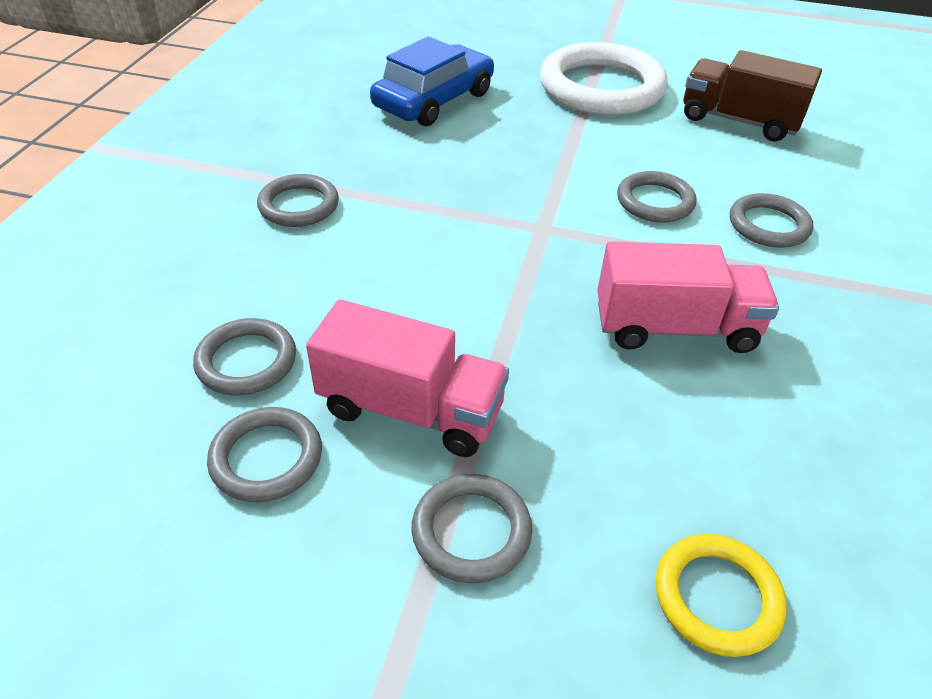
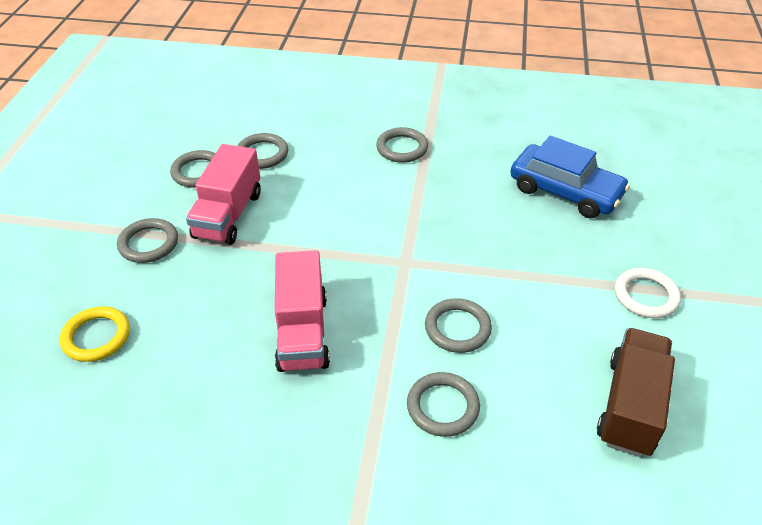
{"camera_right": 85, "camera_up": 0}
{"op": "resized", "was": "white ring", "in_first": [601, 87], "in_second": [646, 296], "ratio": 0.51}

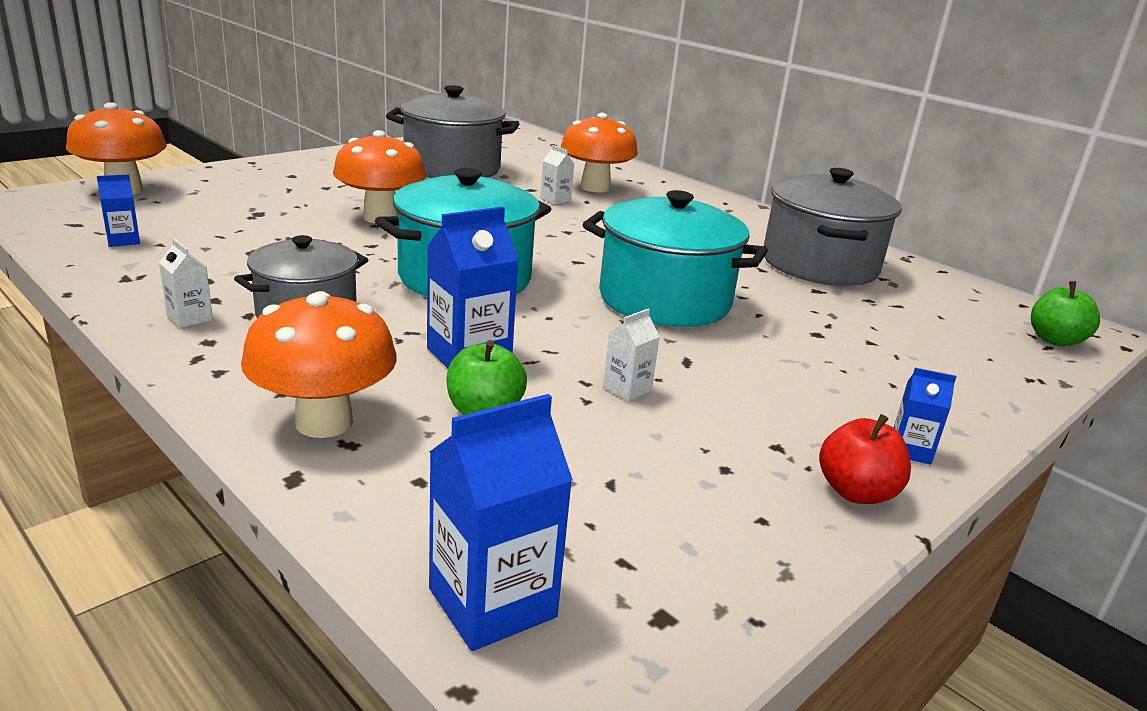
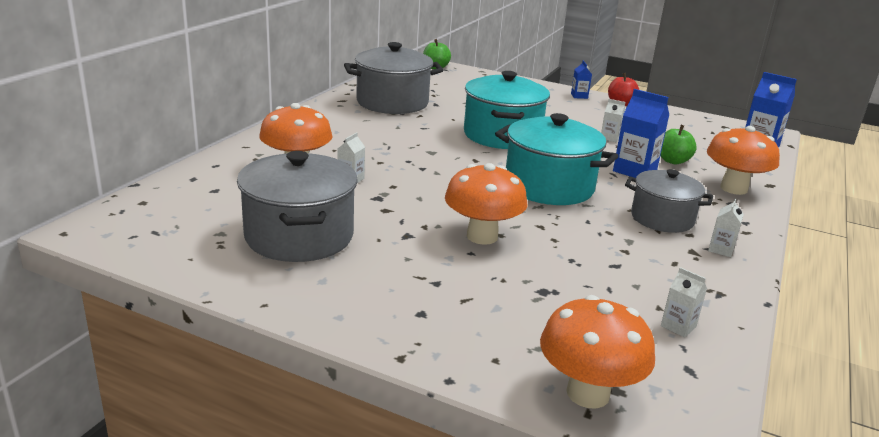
{"camera_right": -110, "camera_up": 0}
{"op": "recoloured", "was": "cobalt milk carton", "now": "white milk carton", "in_first": [123, 240], "in_second": [678, 326]}

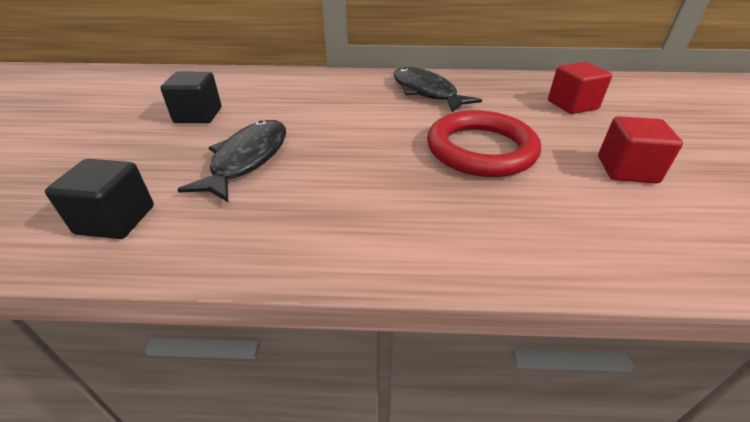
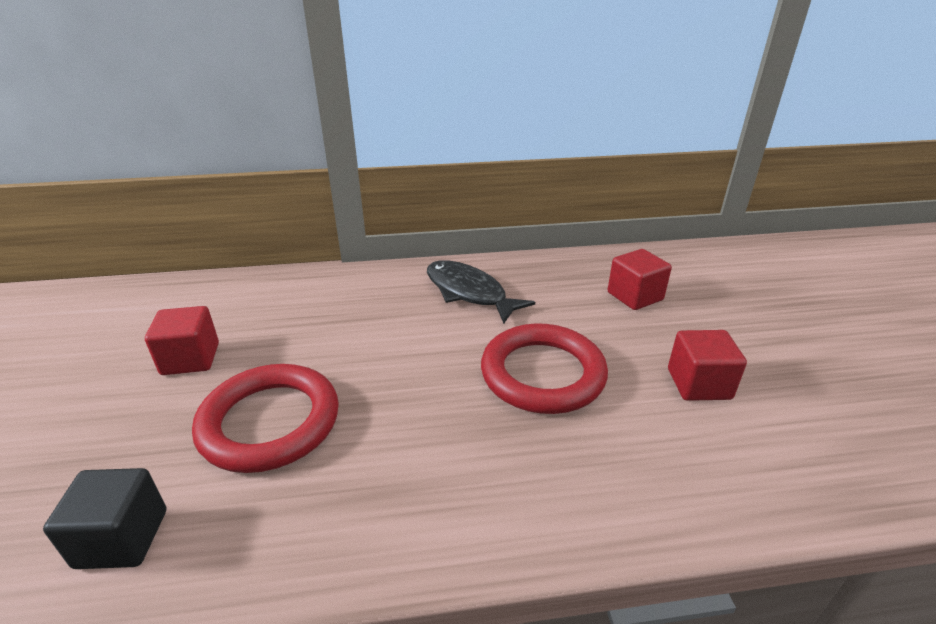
{"camera_right": -10, "camera_up": -5}
{"op": "replaced", "was": "black fish", "now": "crimson ring", "in_first": [247, 159], "in_second": [270, 422]}
{"op": "recoloured", "was": "black block", "now": "crimson block", "in_first": [198, 115], "in_second": [190, 359]}

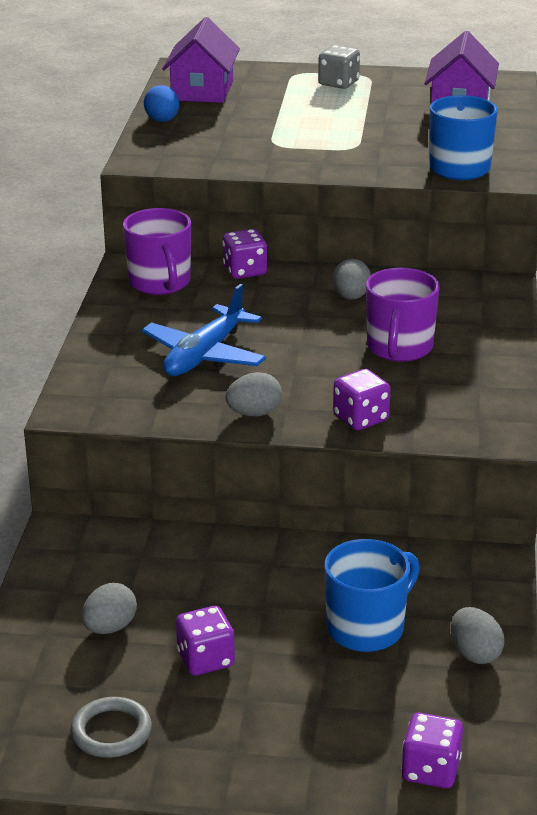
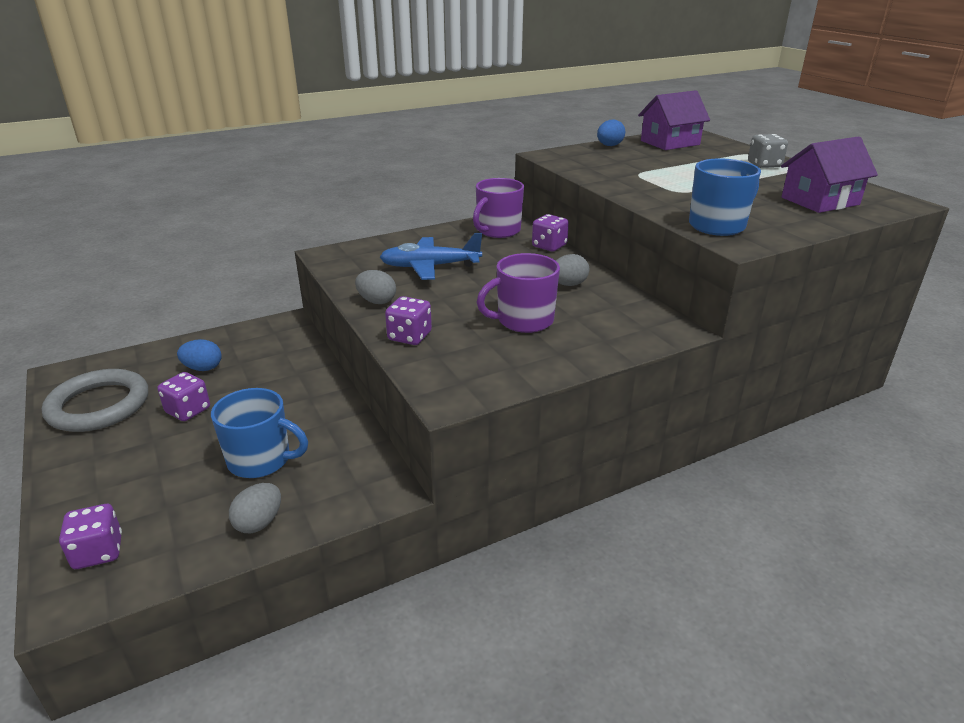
{"camera_right": 55, "camera_up": 0}
{"op": "recoloured", "was": "grey toy egg", "now": "cobalt toy egg", "in_first": [110, 627], "in_second": [203, 368]}
{"op": "resized", "was": "grey ring", "in_first": [111, 731], "in_second": [99, 405], "ratio": 1.79}

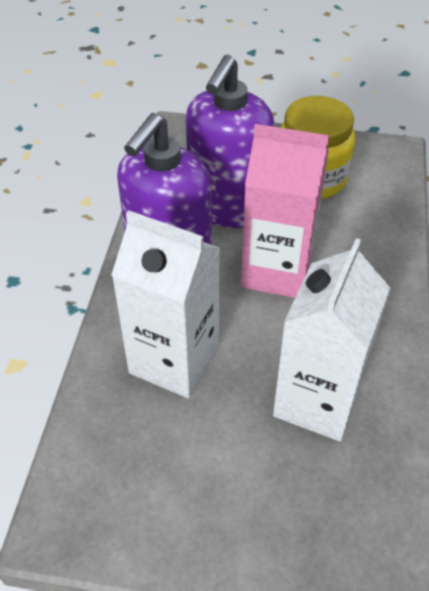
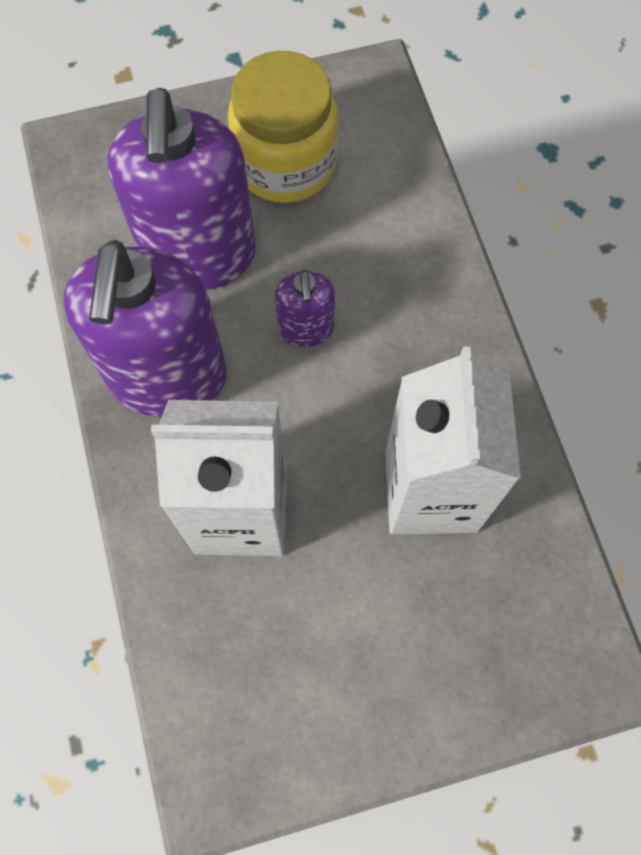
{"camera_right": -25, "camera_up": 20}
{"op": "replaced", "was": "rosy milk carton", "now": "purple pump bottle", "in_first": [277, 271], "in_second": [306, 329]}

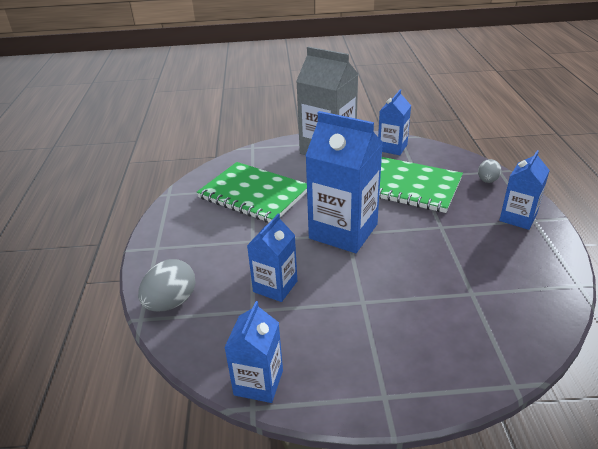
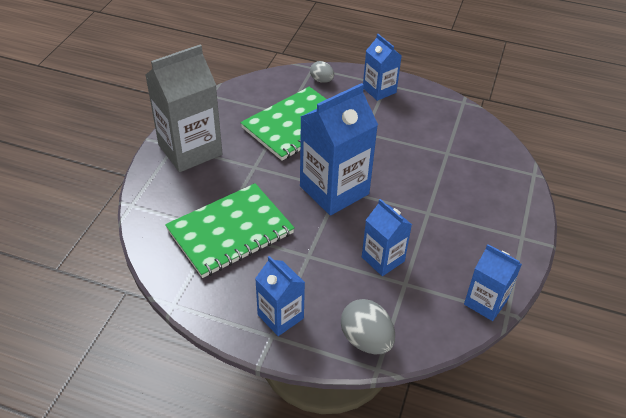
{"camera_right": -70, "camera_up": 10}
{"op": "moved", "was": "cobalt milk carton", "in_first": [392, 147], "in_second": [280, 316]}

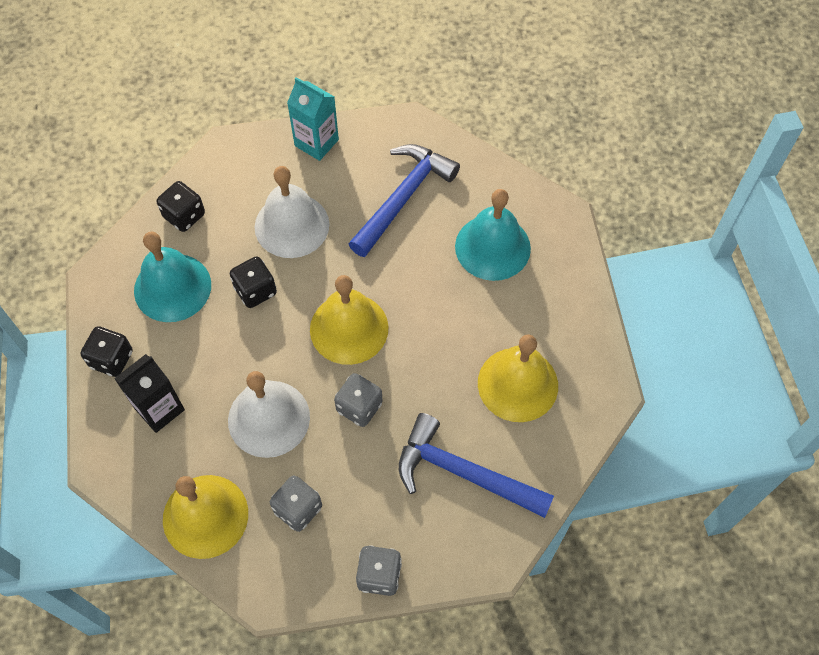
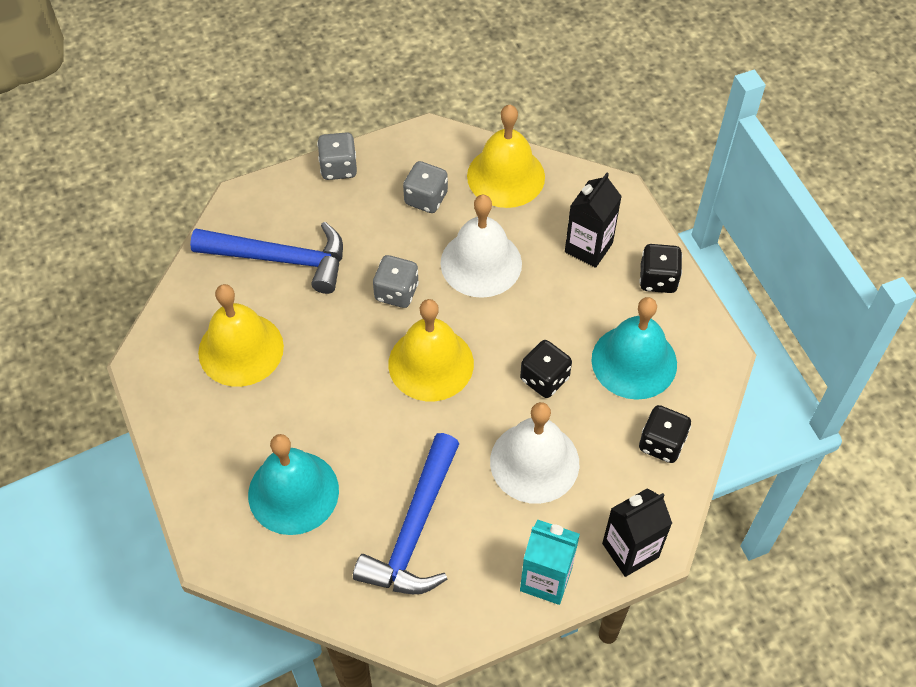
{"camera_right": 165, "camera_up": -5}
{"op": "added", "now": "black milk carton", "in_second": [630, 550]}

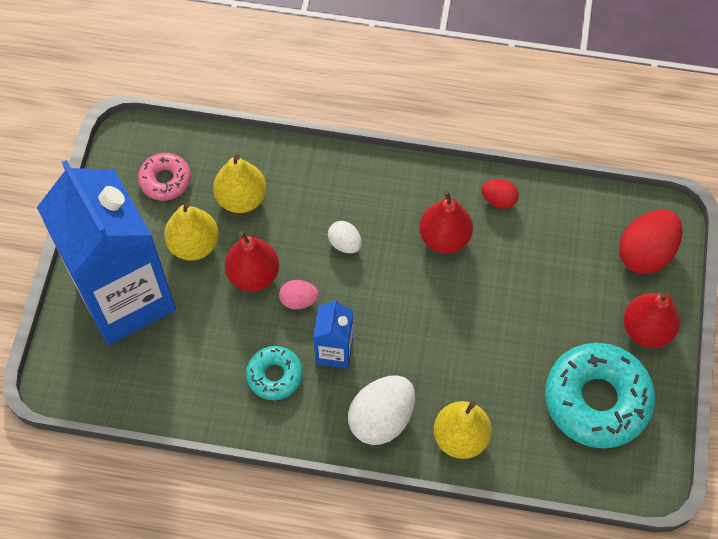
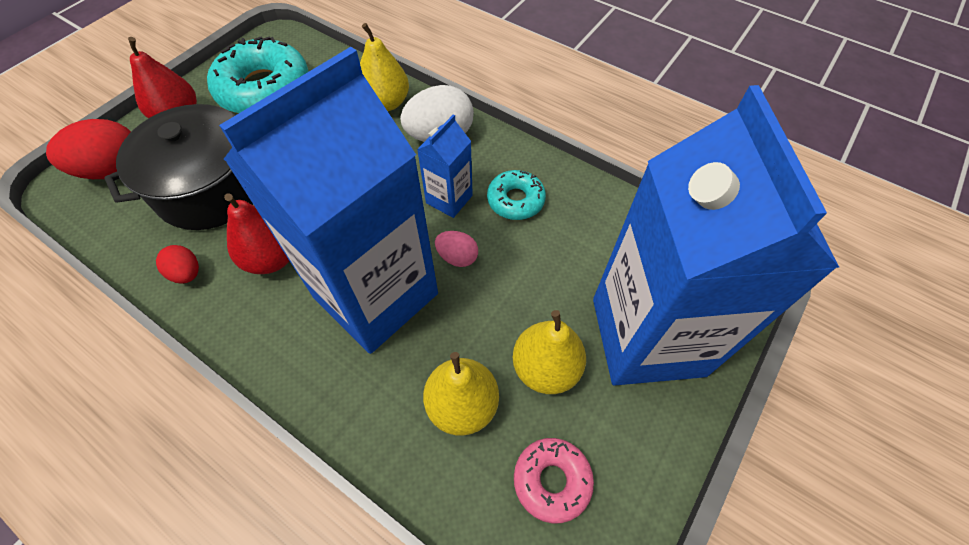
{"camera_right": -155, "camera_up": -5}
{"op": "removed", "was": "crimson toy pear", "in_first": [253, 274]}
{"op": "added", "now": "black cooking pot", "in_second": [211, 188]}
{"op": "replaced", "was": "white toy egg", "now": "cobalt milk carton", "in_first": [345, 244], "in_second": [375, 295]}

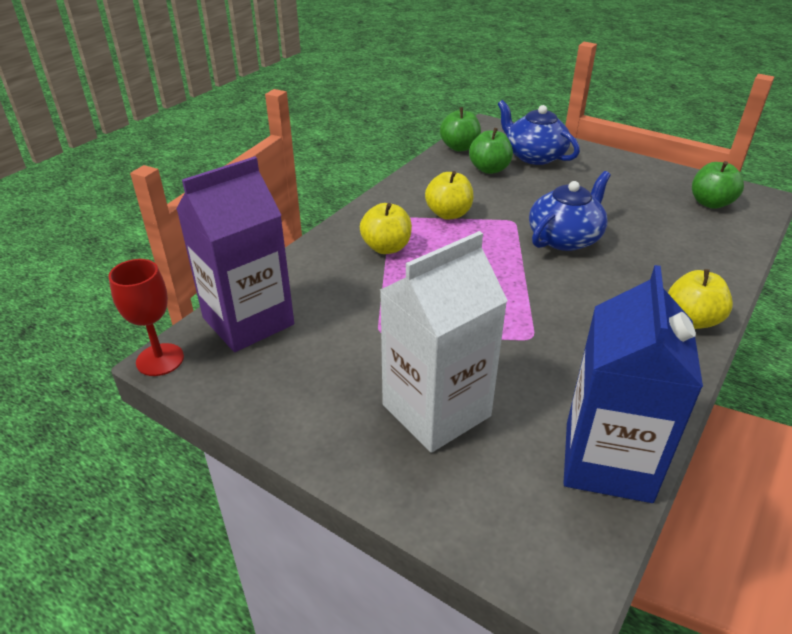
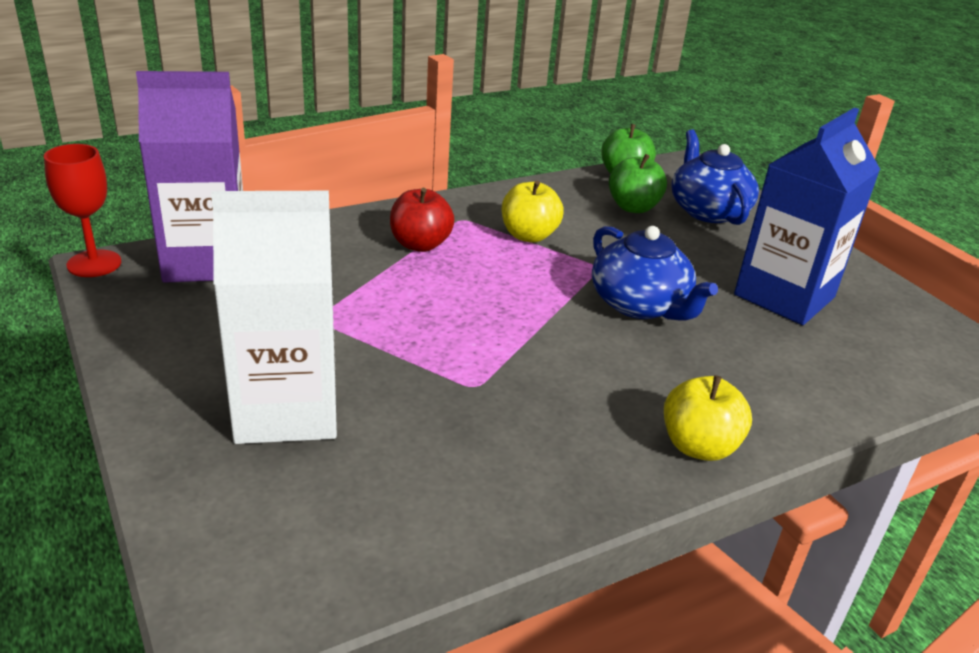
{"camera_right": 25, "camera_up": -5}
{"op": "removed", "was": "emerald apple fruit", "in_first": [710, 203]}
{"op": "moved", "was": "cobalt milk carton", "in_first": [607, 461], "in_second": [784, 296]}
{"op": "recoloured", "was": "golden apple fruit", "now": "crimson apple fruit", "in_first": [386, 247], "in_second": [420, 244]}
{"op": "turned", "was": "cobalt china teapot", "in_first": [565, 238], "in_second": [640, 305], "clockwise": 75}

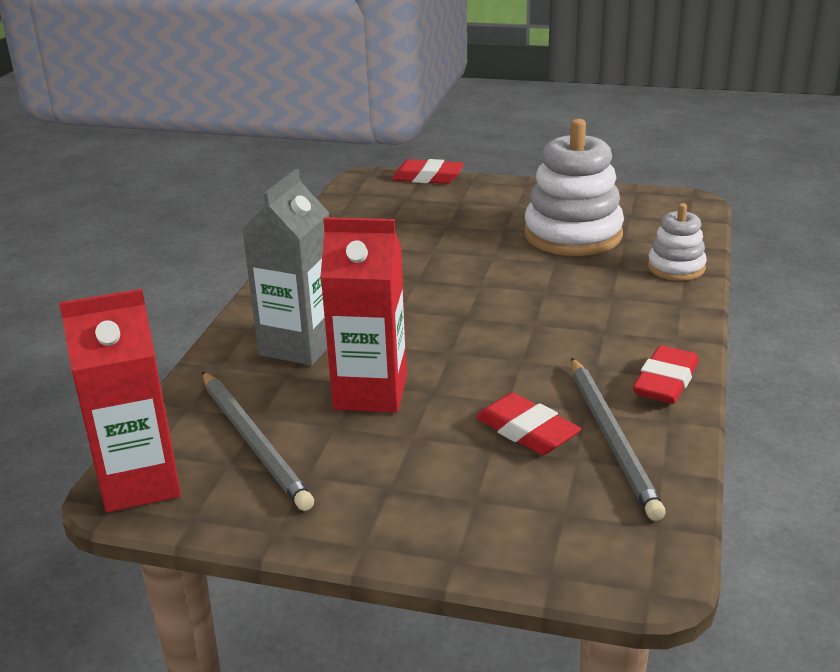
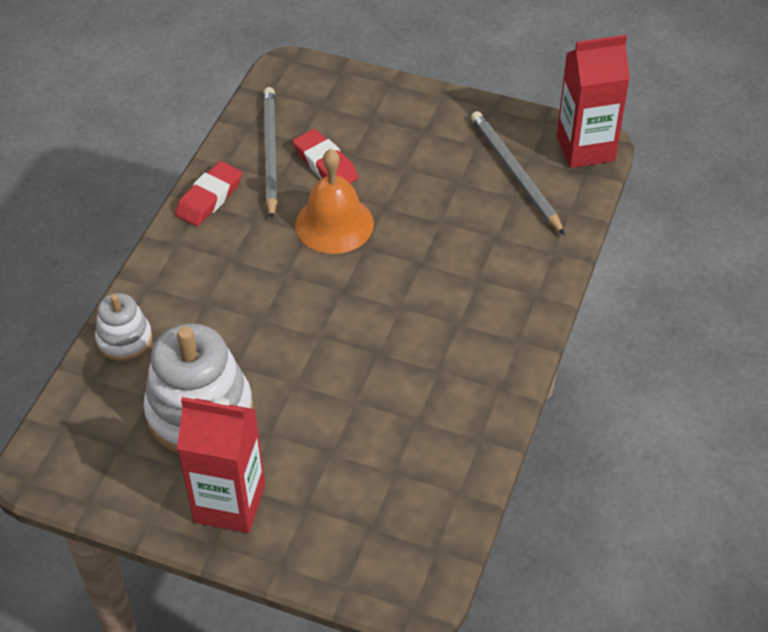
{"camera_right": -175, "camera_up": 20}
{"op": "removed", "was": "grey milk carton", "in_first": [299, 345]}
{"op": "removed", "was": "crimson pencil eraser", "in_first": [428, 178]}
{"op": "added", "now": "orange school bell", "in_second": [334, 224]}
{"op": "moved", "was": "crimson milk carton", "in_first": [370, 393], "in_second": [229, 503]}

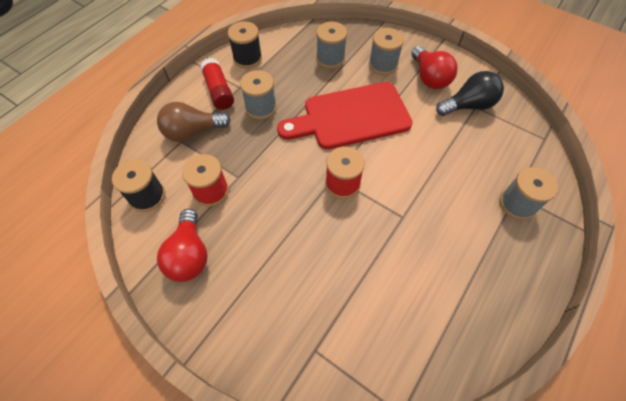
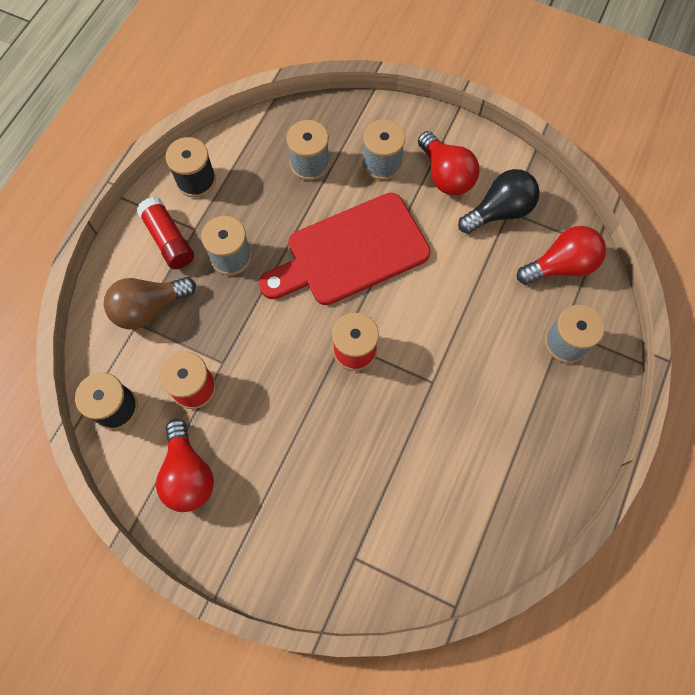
{"camera_right": -10, "camera_up": 10}
{"op": "added", "now": "crimson light bulb", "in_second": [560, 266]}

